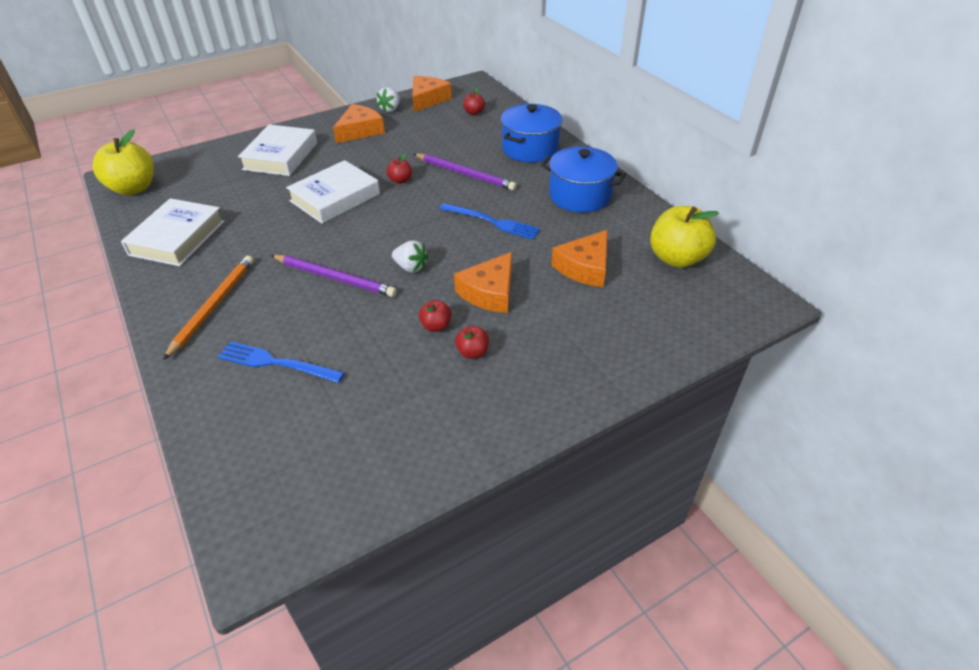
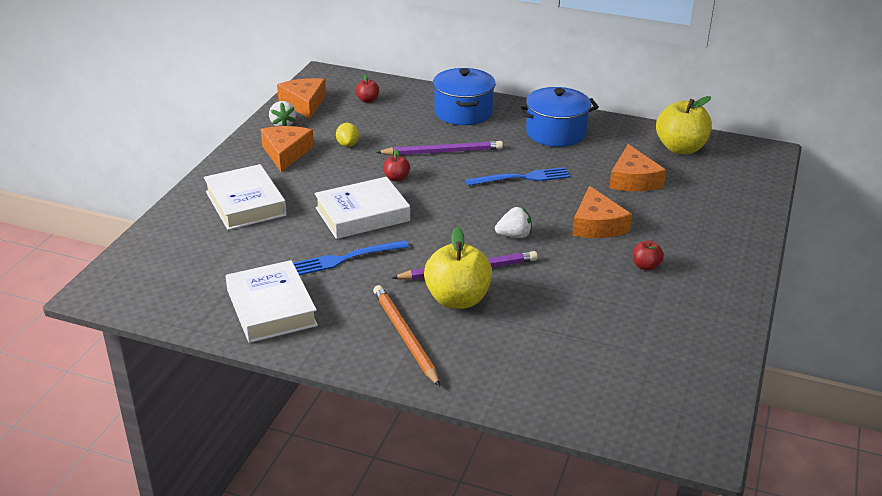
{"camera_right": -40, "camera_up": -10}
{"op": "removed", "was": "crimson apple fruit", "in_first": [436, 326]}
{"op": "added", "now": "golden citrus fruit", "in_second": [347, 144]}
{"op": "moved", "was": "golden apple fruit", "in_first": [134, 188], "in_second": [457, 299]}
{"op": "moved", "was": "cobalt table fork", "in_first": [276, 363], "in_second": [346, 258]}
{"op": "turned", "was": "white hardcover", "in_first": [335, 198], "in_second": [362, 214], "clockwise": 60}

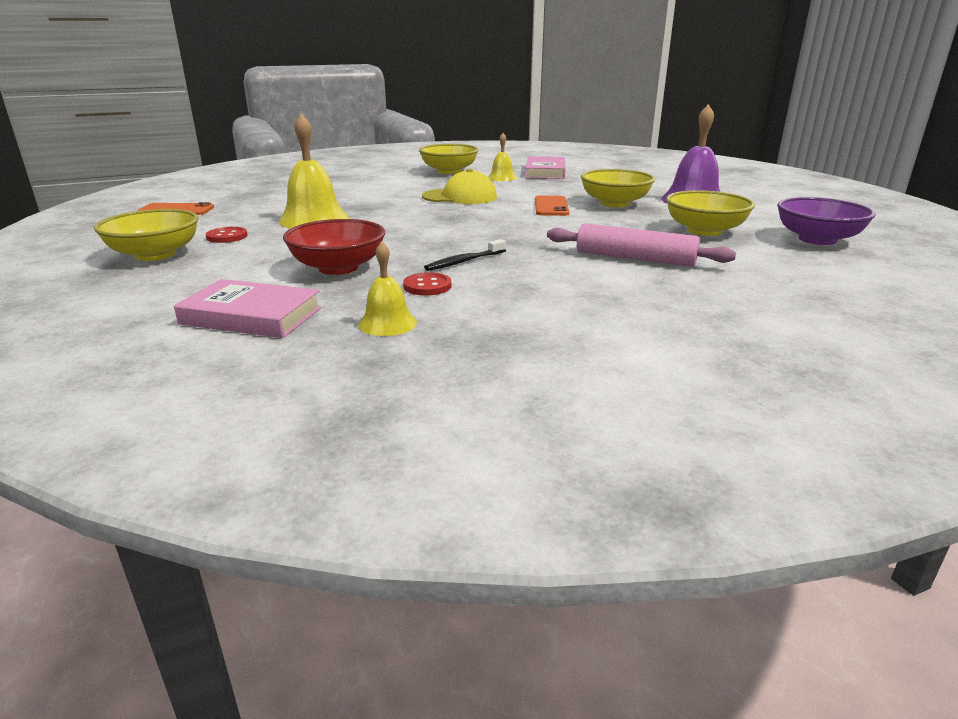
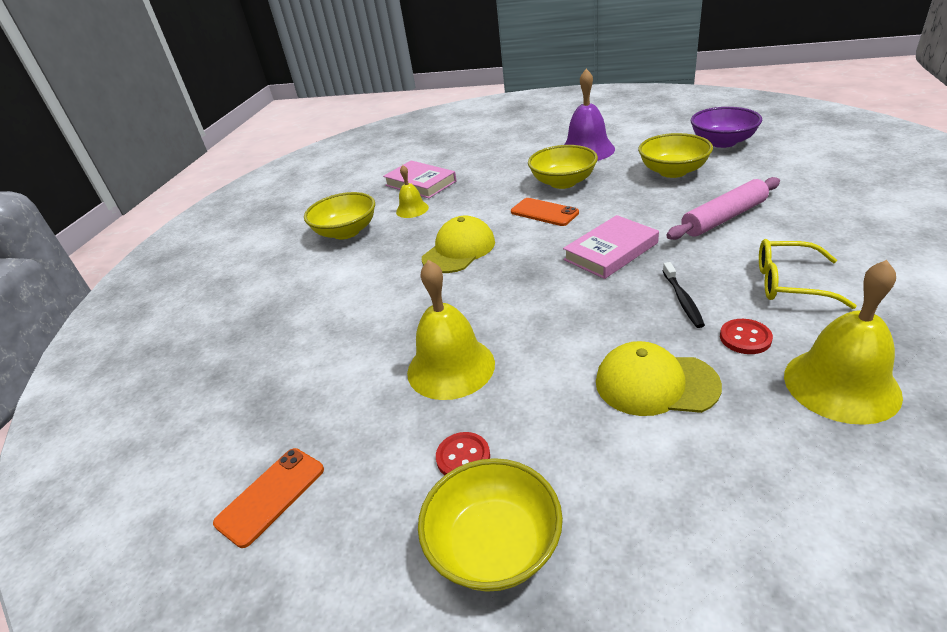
{"camera_right": -50, "camera_up": 10}
{"op": "added", "now": "golden spectacles", "in_second": [789, 283]}
{"op": "moved", "was": "rosy hardcover", "in_first": [251, 316], "in_second": [611, 251]}
{"op": "replaced", "was": "crimson bowl", "now": "golden cap", "in_first": [338, 268], "in_second": [655, 384]}
{"op": "resized", "was": "golden school bell", "in_first": [387, 323], "in_second": [841, 385], "ratio": 1.81}

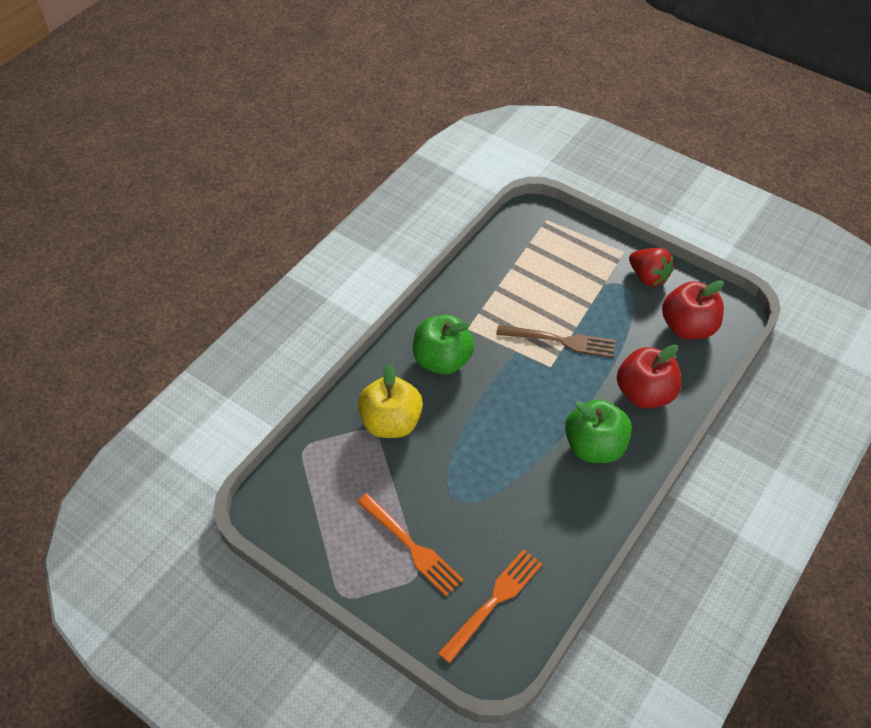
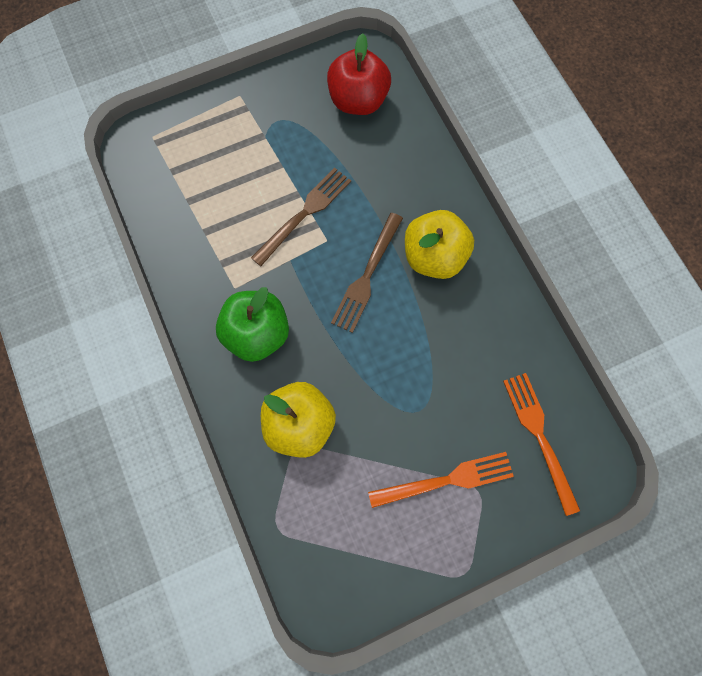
{"camera_right": -60, "camera_up": 20}
{"op": "removed", "was": "crimson apple fruit", "in_first": [644, 393]}
{"op": "removed", "was": "crimson berry", "in_first": [648, 277]}
{"op": "added", "now": "russet table fork", "in_second": [367, 276]}
{"op": "recoloured", "was": "emerald apple fruit", "now": "golden apple fruit", "in_first": [594, 446], "in_second": [434, 256]}

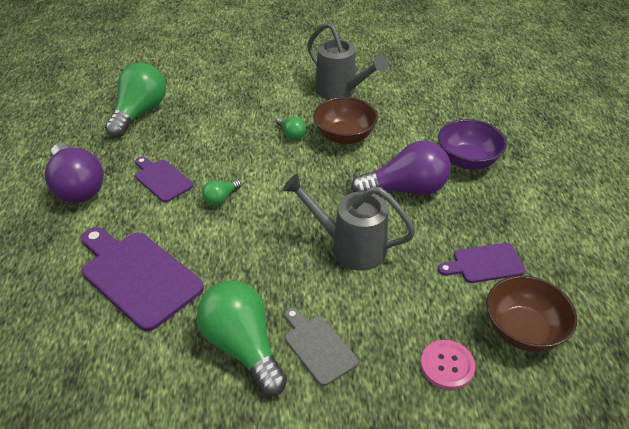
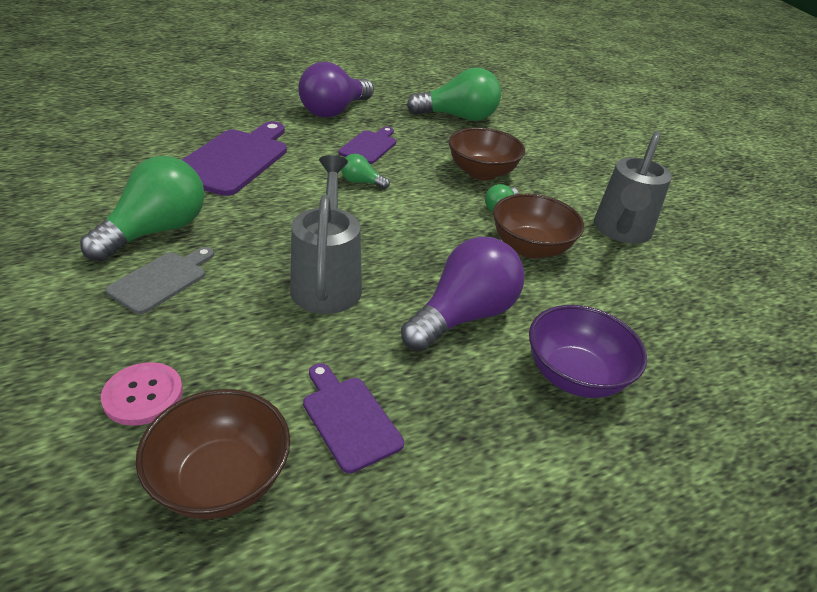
{"camera_right": 65, "camera_up": -5}
{"op": "added", "now": "russet bowl", "in_second": [481, 172]}
{"op": "turned", "was": "purple light bulb", "in_first": [405, 189], "in_second": [463, 316], "clockwise": -105}

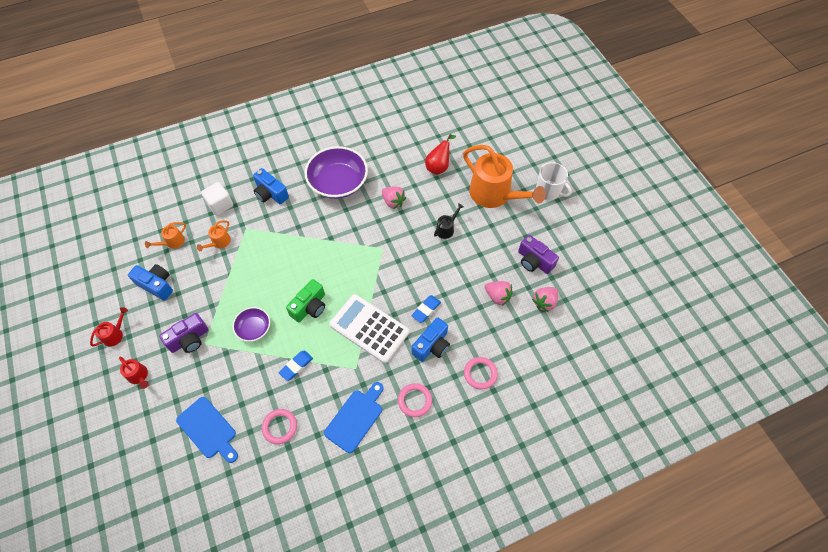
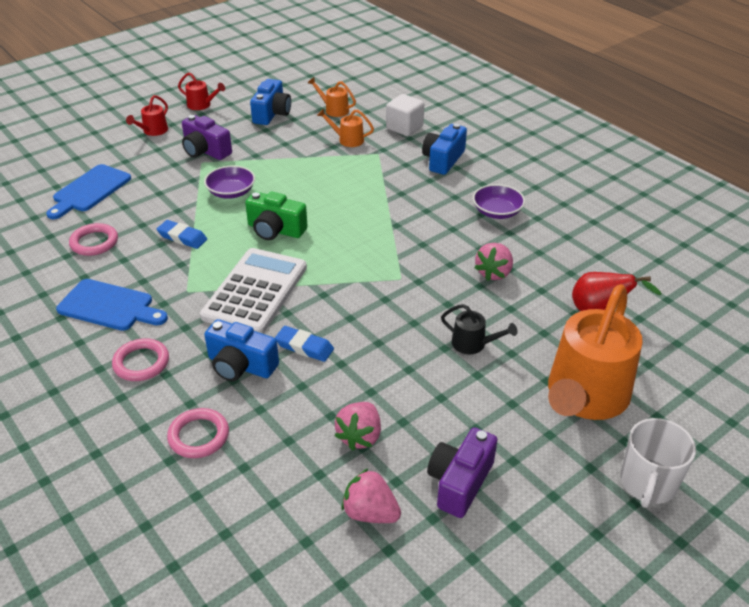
{"camera_right": 75, "camera_up": -20}
{"op": "resized", "was": "purple bowl", "in_first": [338, 182], "in_second": [497, 212], "ratio": 0.52}

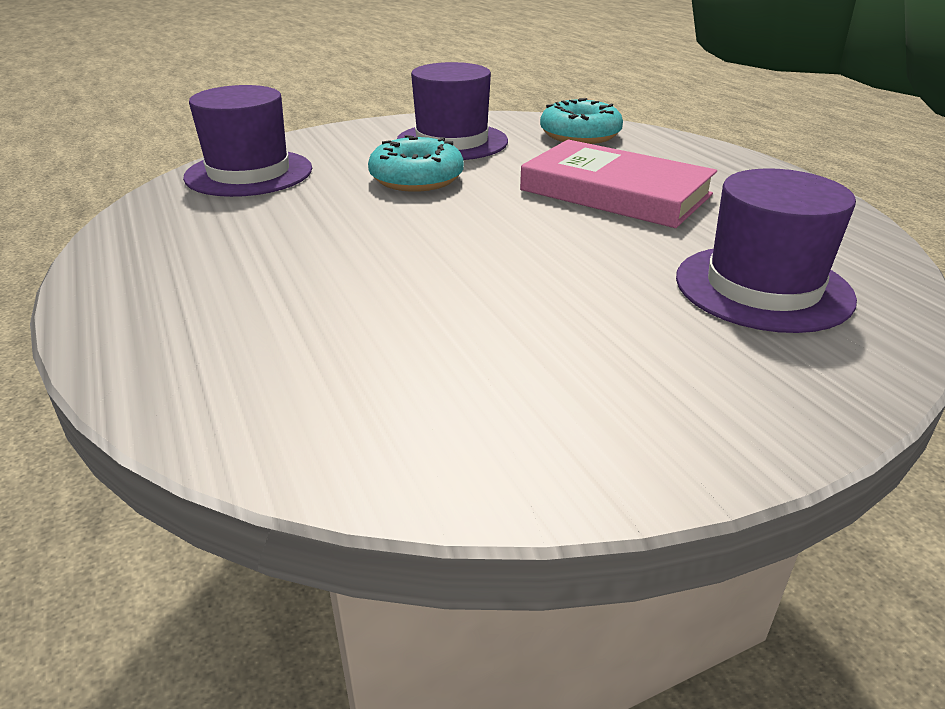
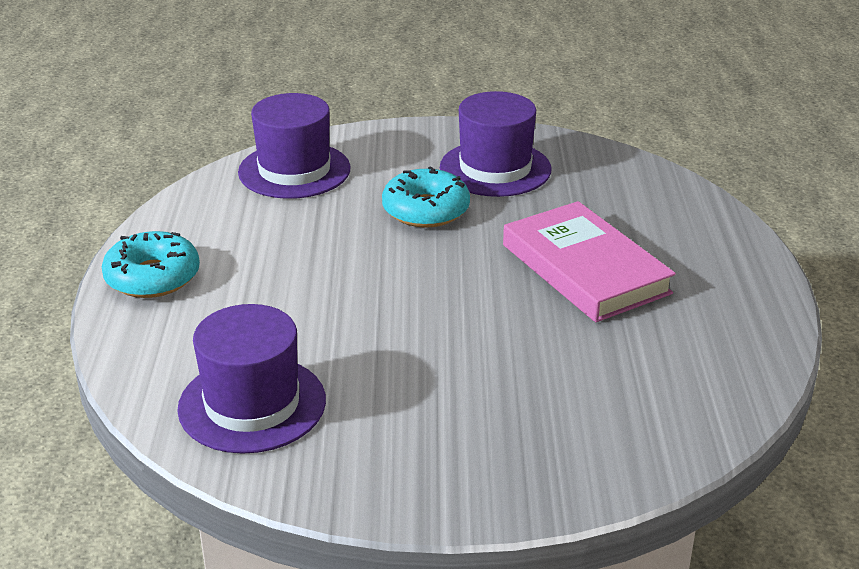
{"camera_right": 25, "camera_up": 0}
{"op": "moved", "was": "aqua donut", "in_first": [580, 135], "in_second": [152, 277]}
{"op": "moved", "was": "purple top hat", "in_first": [763, 287], "in_second": [252, 404]}

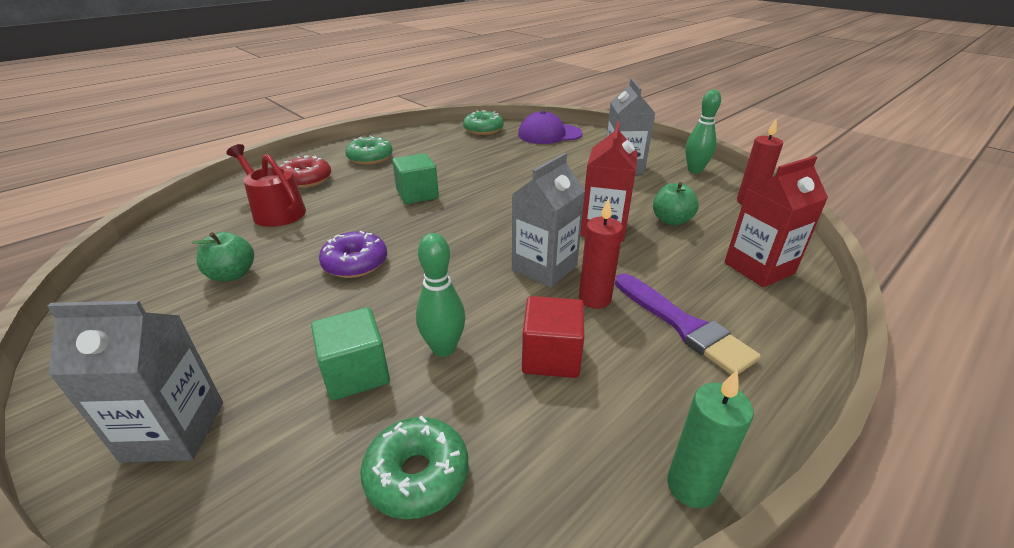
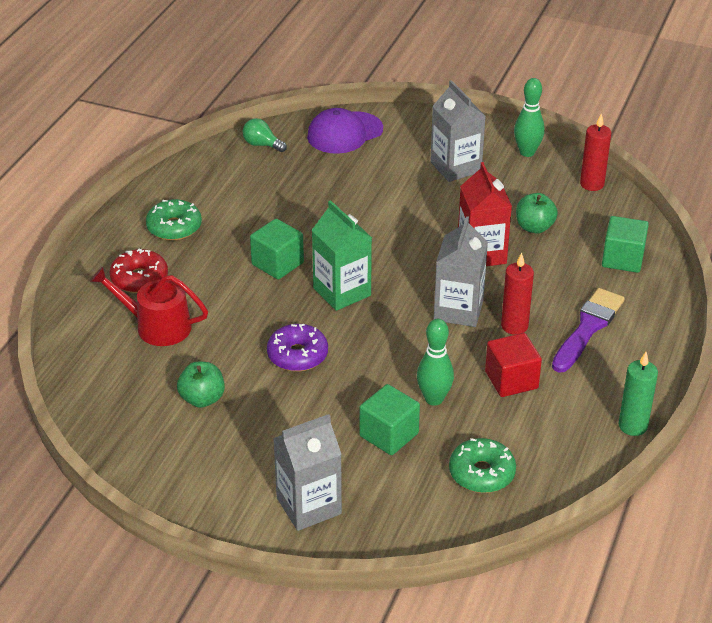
{"camera_right": -25, "camera_up": 5}
{"op": "added", "now": "emerald milk carton", "in_second": [342, 292]}
{"op": "replaced", "was": "emerald donut", "now": "emerald light bulb", "in_first": [483, 130], "in_second": [262, 145]}
{"op": "replaced", "was": "crimson milk carton", "now": "emerald block", "in_first": [759, 268], "in_second": [622, 259]}
{"op": "turned", "was": "purple brush", "in_first": [684, 326], "in_second": [588, 328], "clockwise": -90}

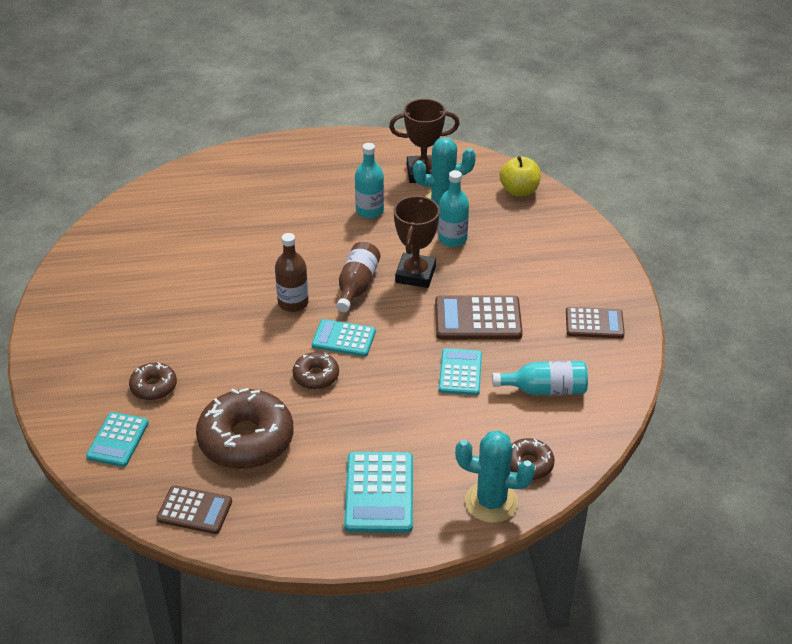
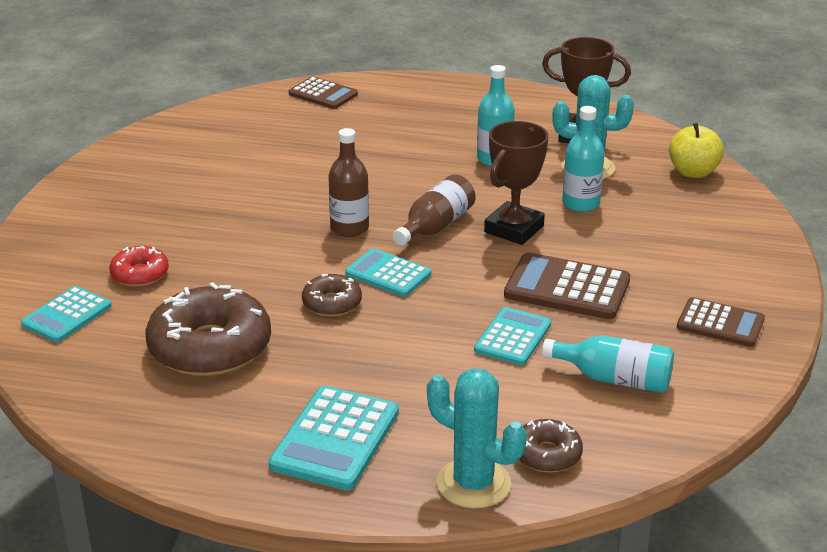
{"camera_right": 20, "camera_up": -10}
{"op": "moved", "was": "russet calculator", "in_first": [194, 510], "in_second": [323, 94]}
{"op": "recoloured", "was": "russet donut", "now": "crimson donut", "in_first": [154, 387], "in_second": [140, 274]}

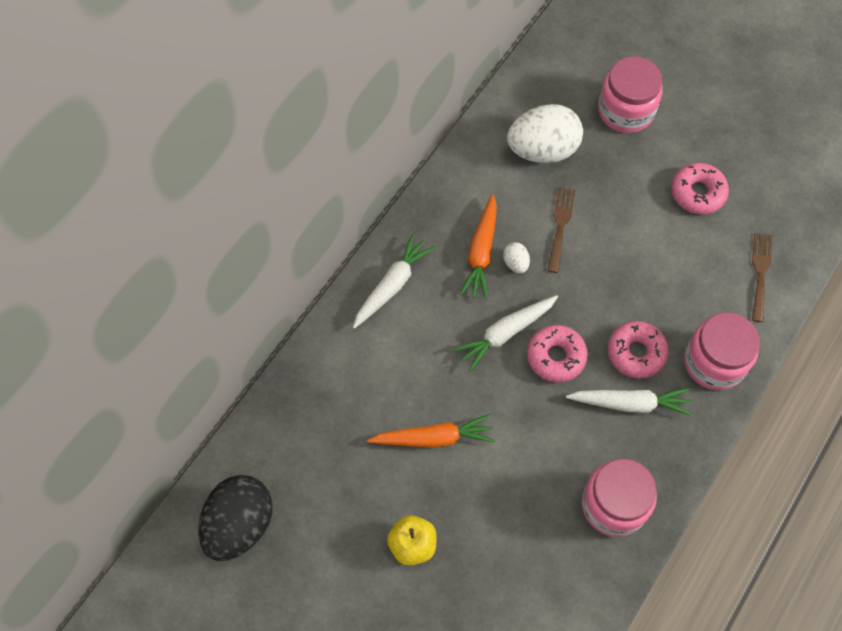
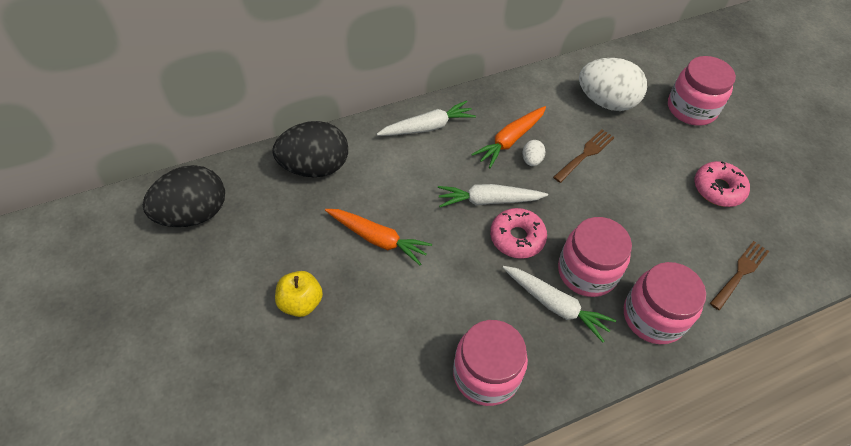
{"camera_right": 30, "camera_up": -10}
{"op": "added", "now": "black toy egg", "in_second": [315, 167]}
{"op": "replaced", "was": "rosy donut", "now": "rosy jar", "in_first": [636, 353], "in_second": [587, 271]}

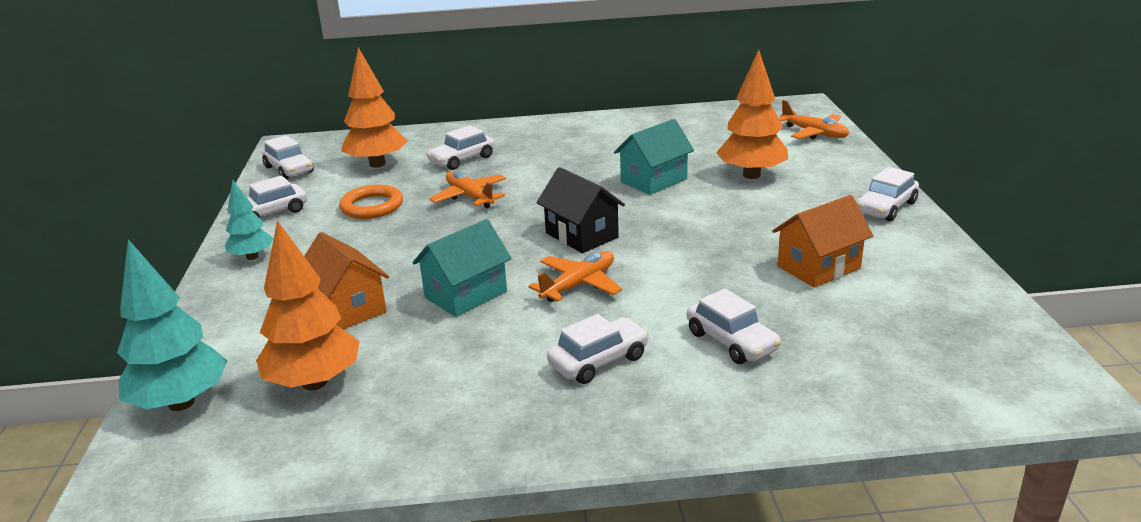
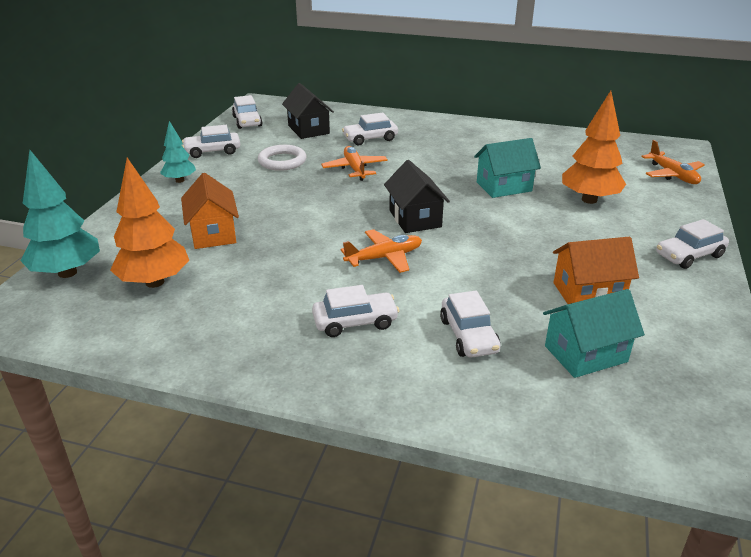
{"camera_right": 20, "camera_up": 5}
{"op": "moved", "was": "aqua cottage", "in_first": [466, 294], "in_second": [585, 354]}
{"op": "replaced", "was": "orange toy tree", "now": "black cottage", "in_first": [377, 164], "in_second": [308, 129]}
{"op": "recoloured", "was": "orange ring", "now": "white ring", "in_first": [372, 206], "in_second": [282, 161]}

